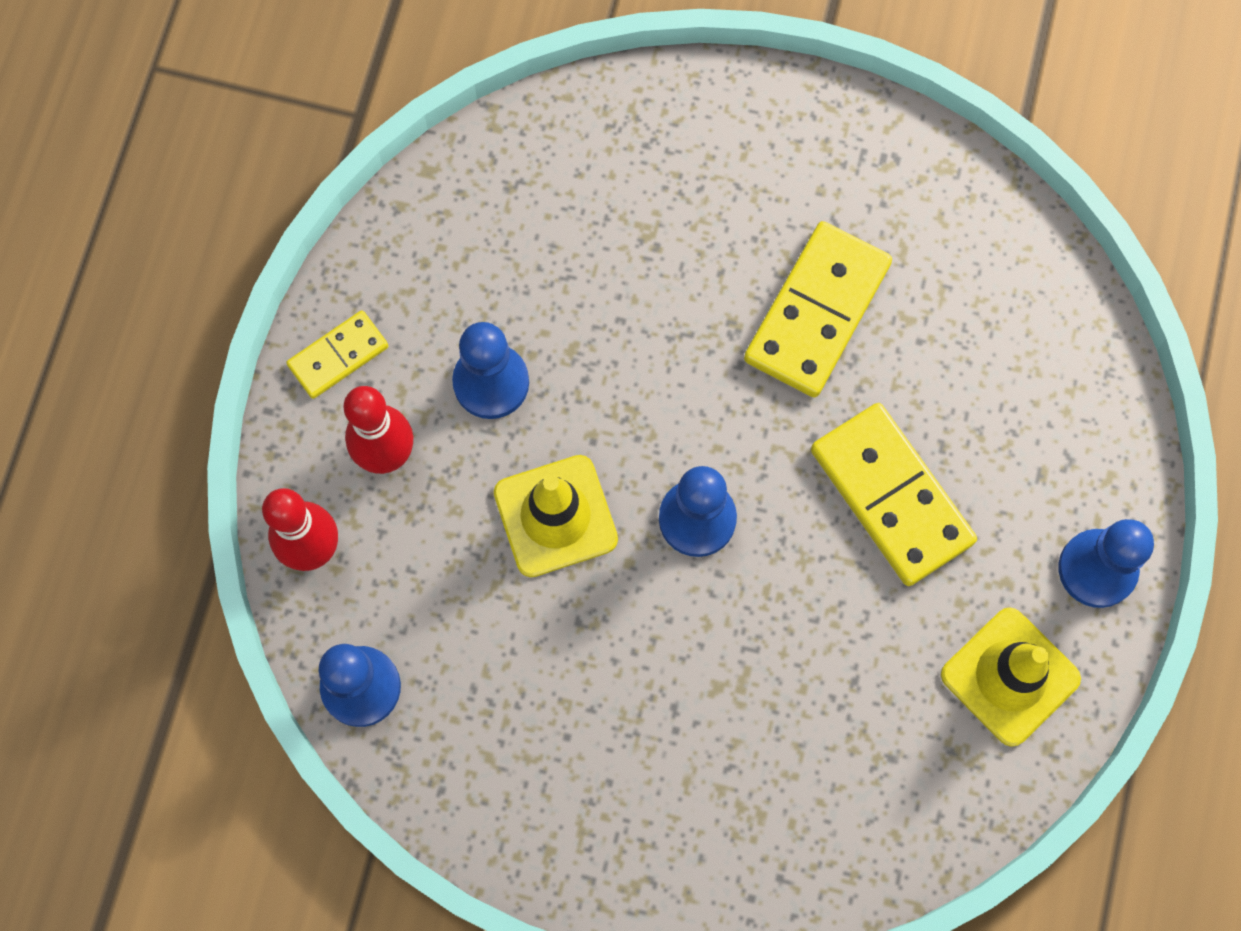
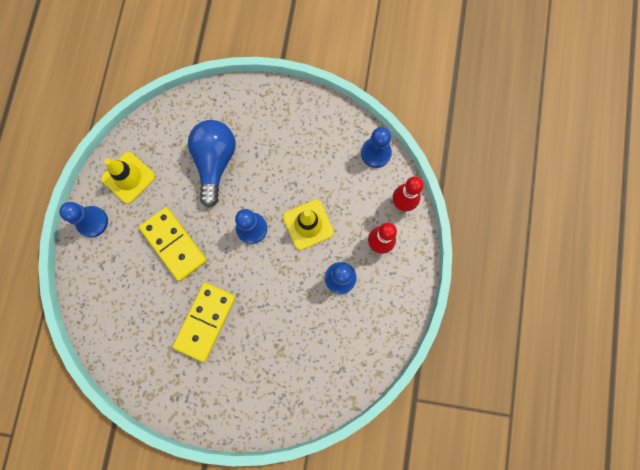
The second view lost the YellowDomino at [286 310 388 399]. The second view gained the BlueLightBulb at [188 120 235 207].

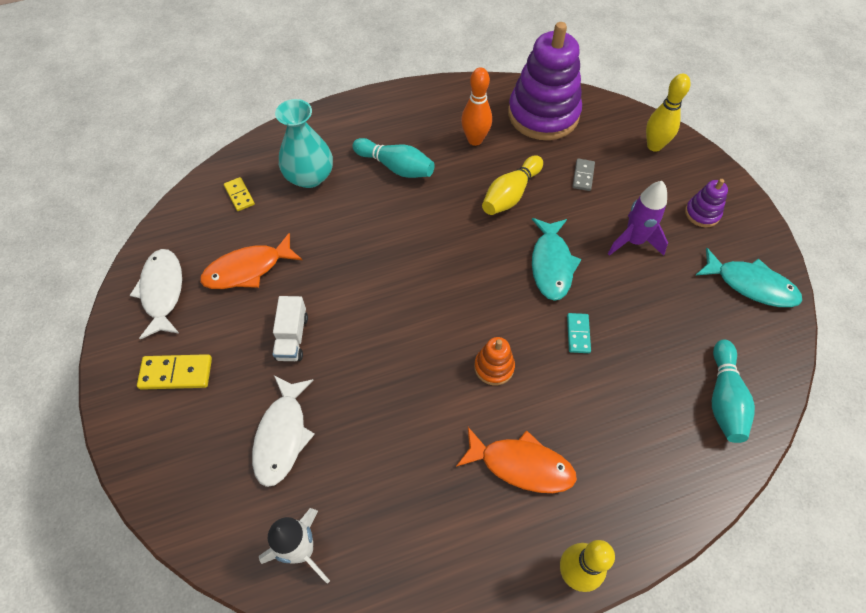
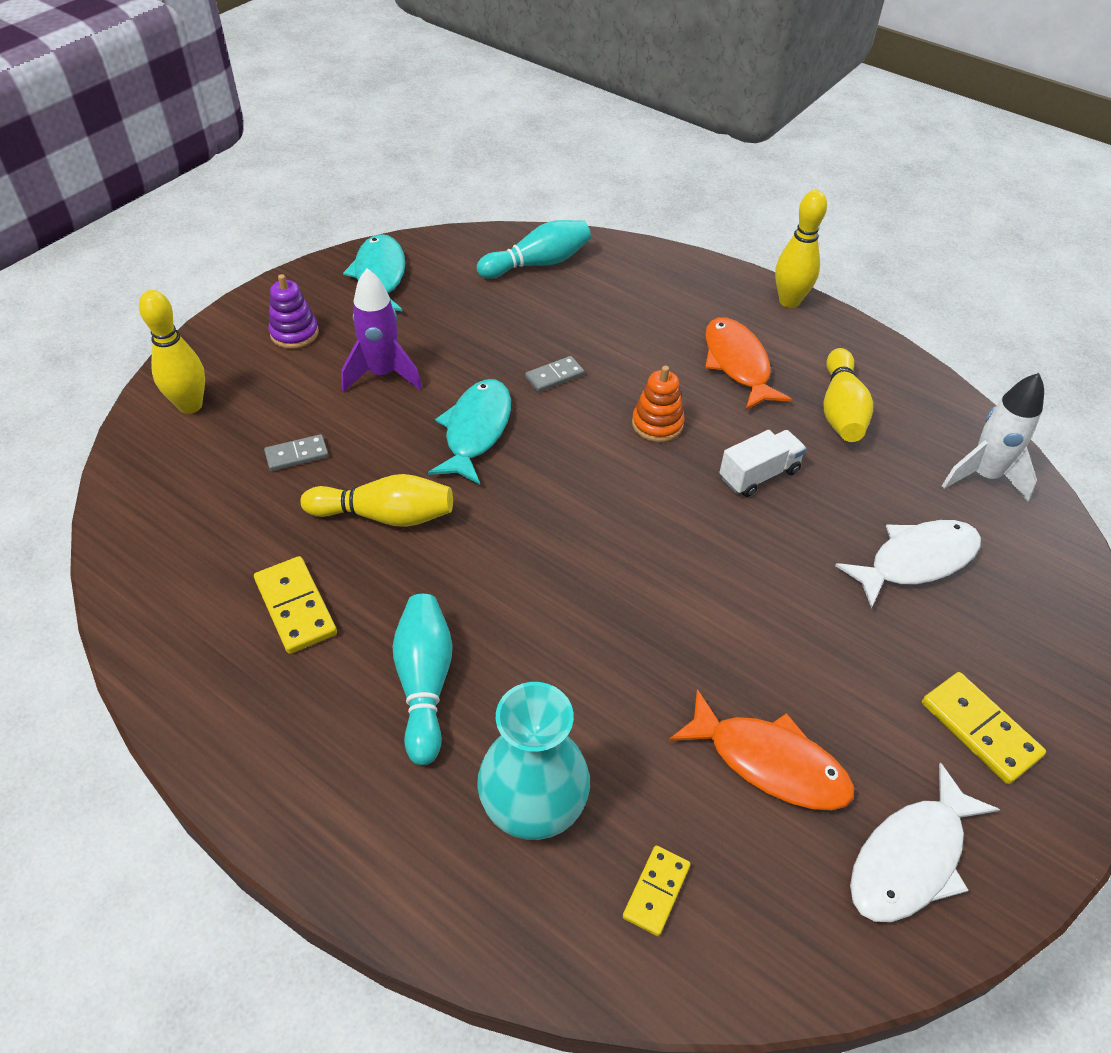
The second view lost the PurpleStackingToy at [508 22 582 140]. The second view gained the YellowBowlingPin at [824 348 873 442]. The WhiteTruck ended up elsewhere, having gone from [272 296 308 361] to [719 430 807 497]. Where the OrangeBowlingPin stood at [461 67 492 146], the YellowDomino came to stand at [254 556 337 654]. What was the TurquoiseDomino at [567 313 591 353] turned into the GreyDomino at [525 356 584 392]. The TurquoiseFish at [532 218 582 301] ended up facing another way, 45 degrees counterclockwise from before.

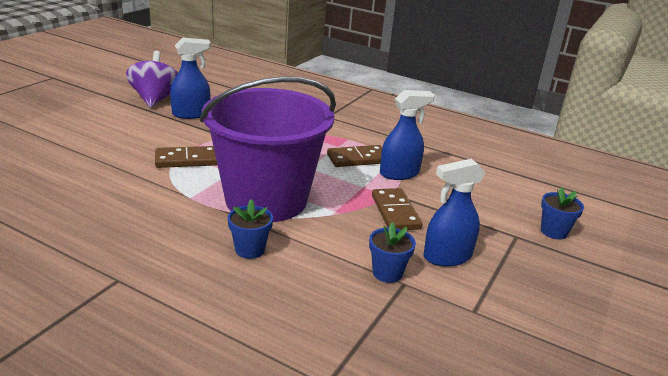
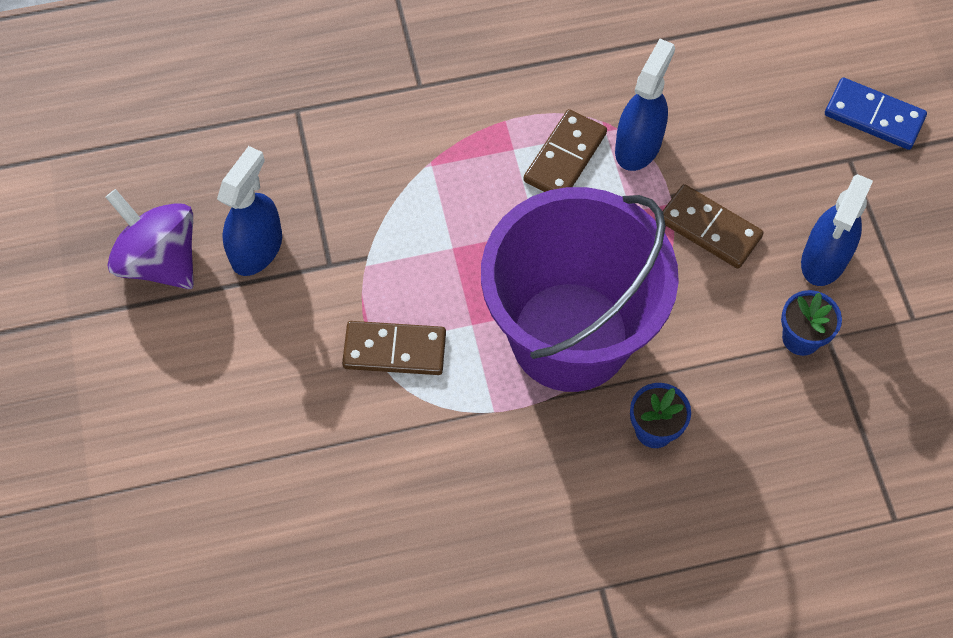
Where the BlueFlowerPot stood at [541 187 584 239], the BlueDomino came to stand at [825 78 927 150]. The BrownDomino at [155 146 217 168] ended up facing another way, 60 degrees clockwise from before.

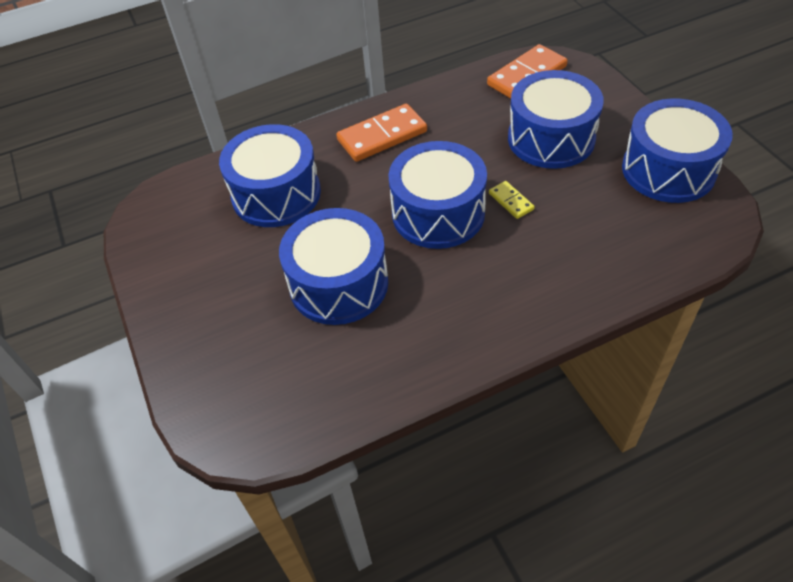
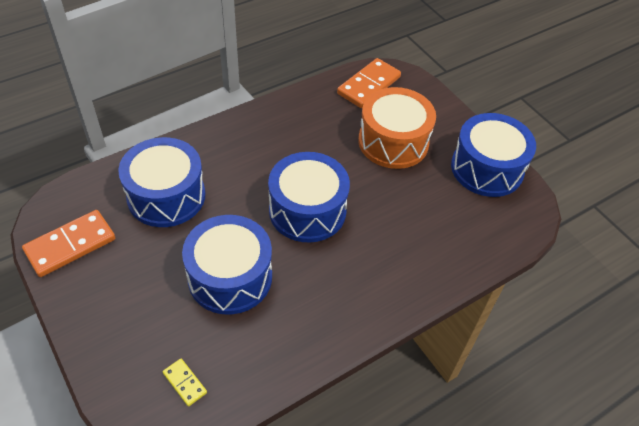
The OrangeDomino ended up elsewhere, having gone from [336 104 427 162] to [22 210 115 277]. The YellowDomino ended up elsewhere, having gone from [489 181 535 219] to [163 359 207 406]. What was the BlueDrum at [508 70 604 169] turned into the OrangeDrum at [358 87 436 169].

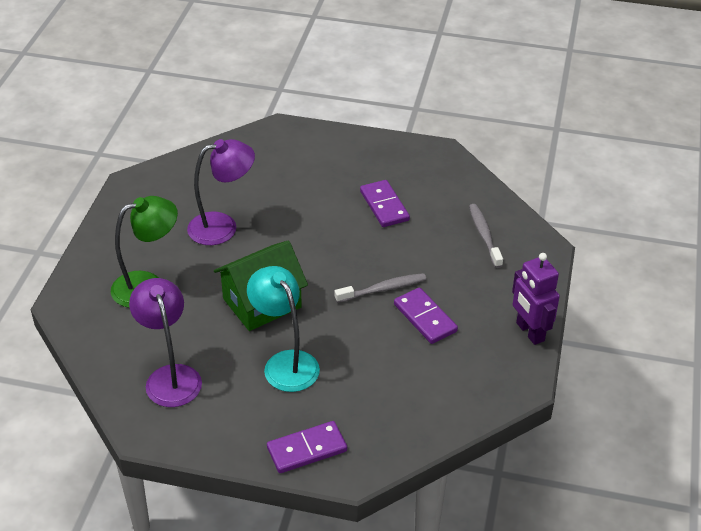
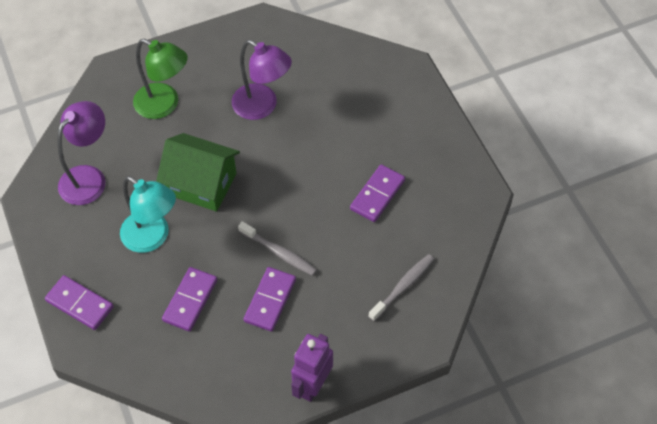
The second view gained the PurpleDomino at [162 267 217 332]. The TurquoiseLamp at [247 266 320 392] ended up facing another way, 105 degrees clockwise from before.

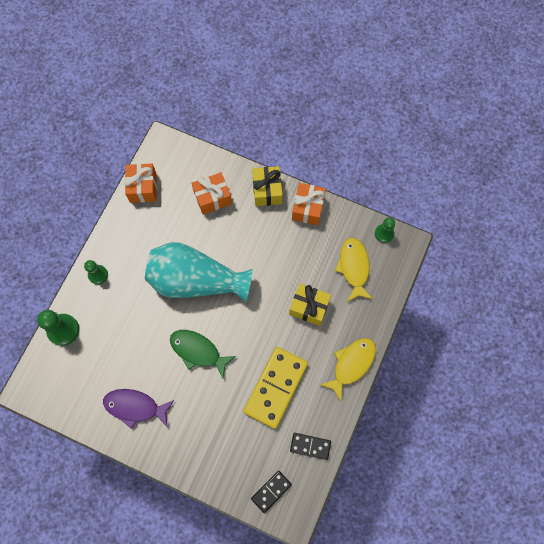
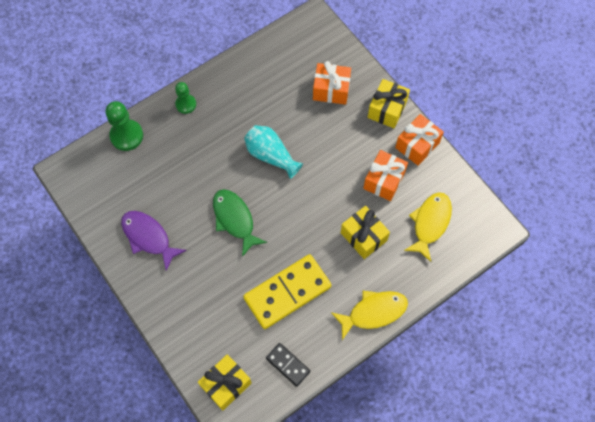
The second view lost the GreenPawn at [375 217 395 243]. The OrangeGift ended up elsewhere, having gone from [124 164 157 203] to [363 150 408 201]. Where the BlackDomino stood at [251 471 292 513], the YellowGift came to stand at [198 354 251 410]. The size of the TurquoiseVase at [145 242 253 302] changed by a factor of 0.56.

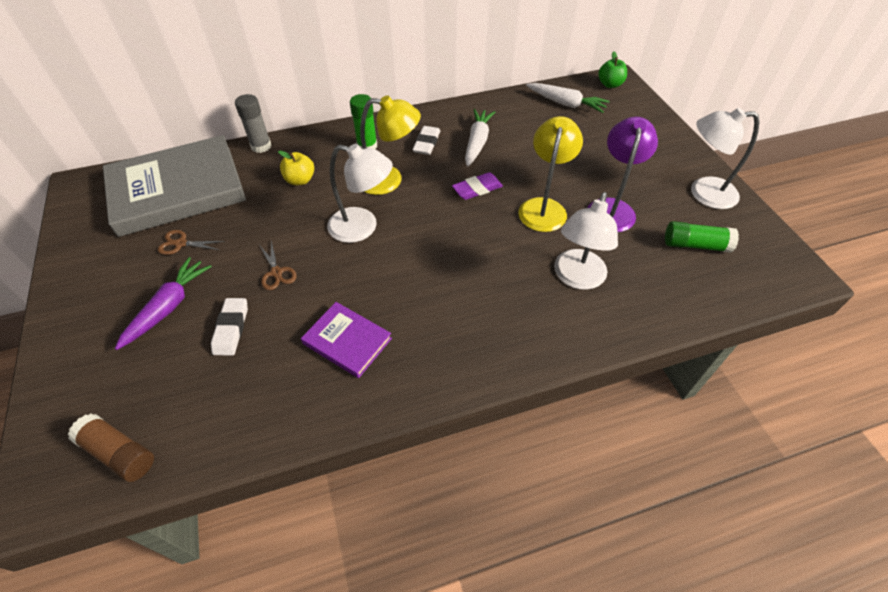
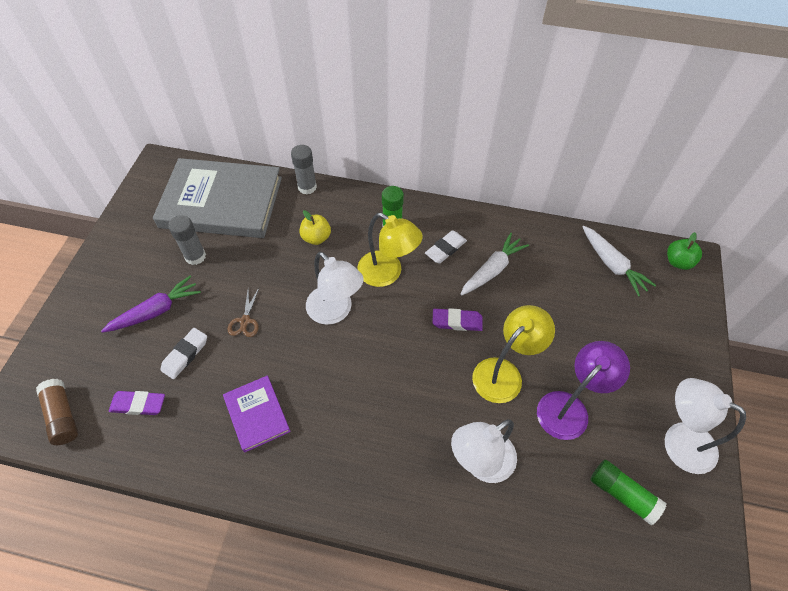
The second view gained the PurpleEraser at [109 391 165 415]. Where the BrownScissors stood at [158 230 225 255], the GreyGlueStick came to stand at [168 215 206 265].

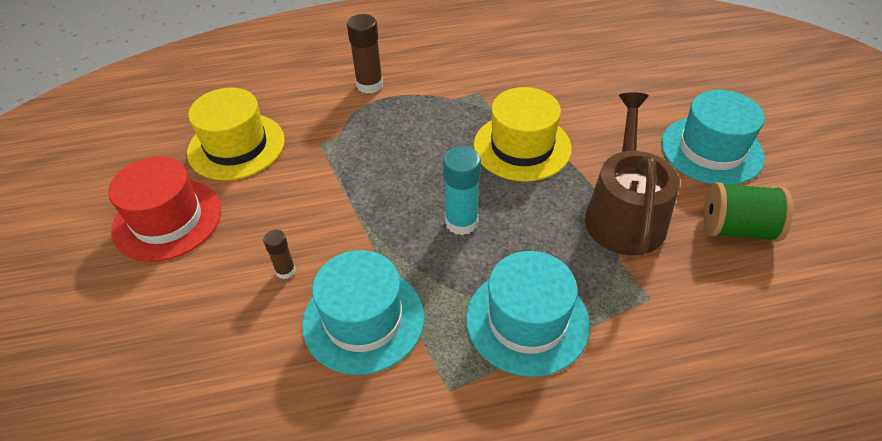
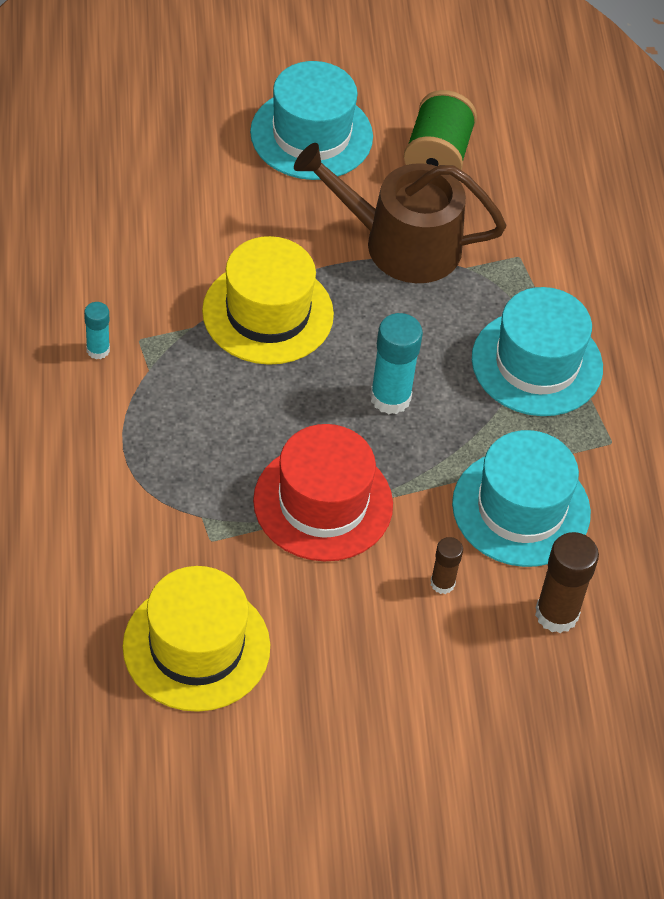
The second view gained the TurquoiseGlueStick at [84 302 110 359]. The RedHat ended up elsewhere, having gone from [108 156 221 262] to [253 424 393 562]. The BrownGlueStick ended up elsewhere, having gone from [347 14 383 94] to [535 532 599 633].

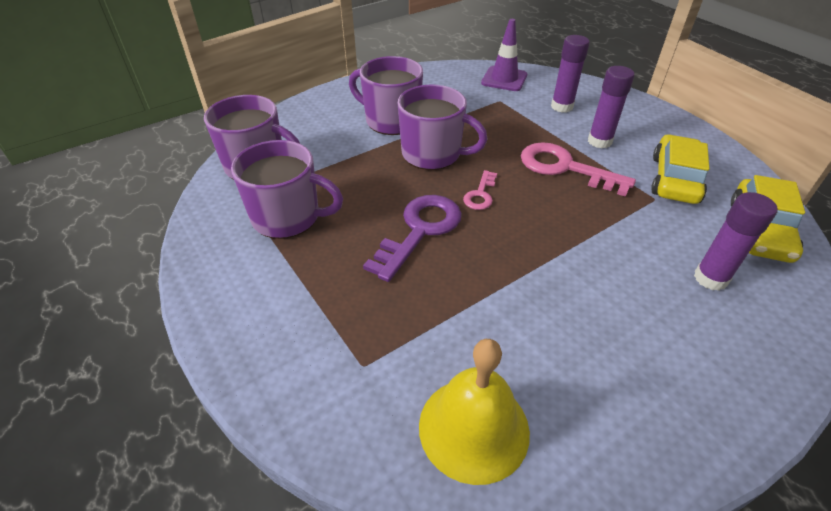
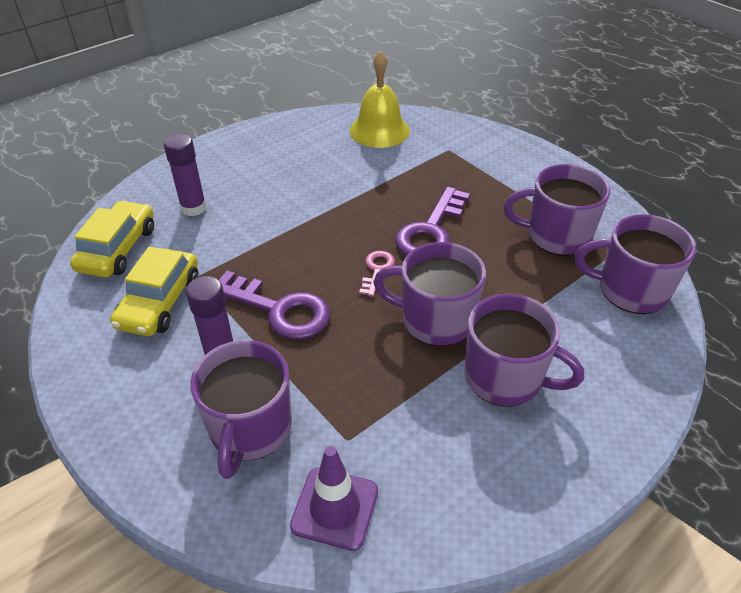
Where the PurpleGlueStick stood at [551 35 590 113], the PurpleMug came to stand at [190 340 292 479]. What was the PinkKey at [521 142 636 197] turned into the PurpleKey at [219 271 330 339].

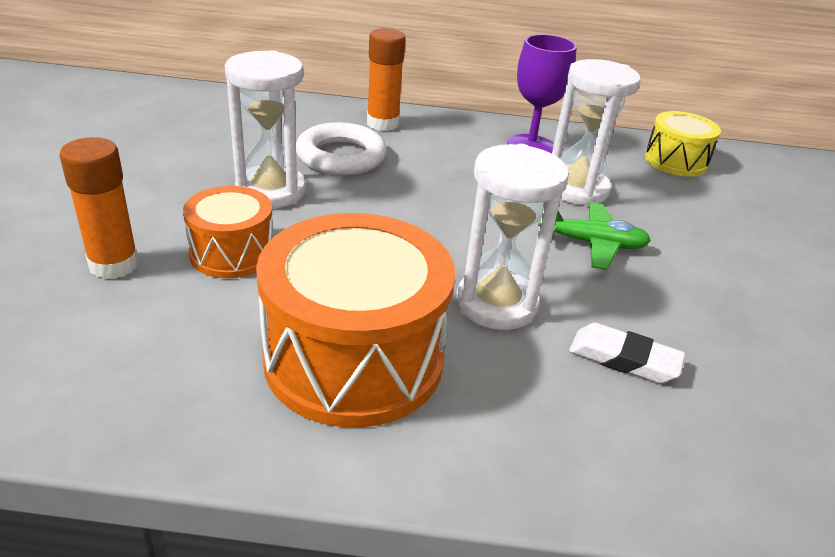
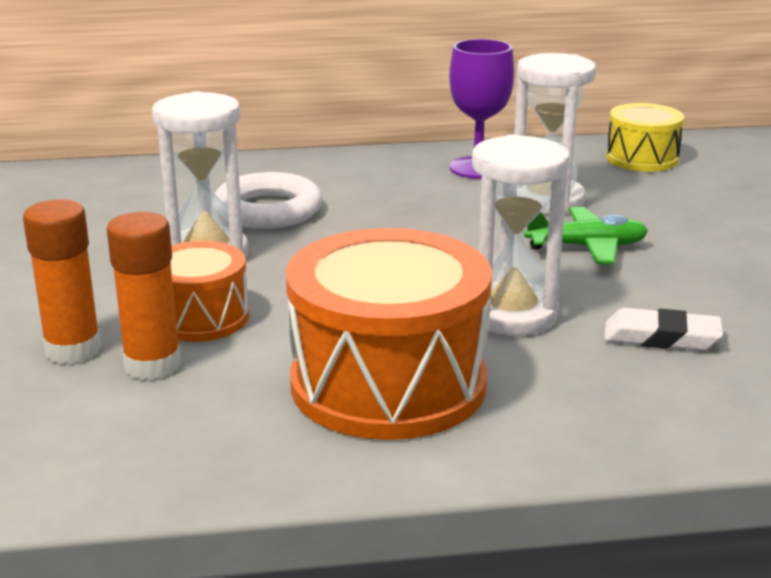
The OrangeGlueStick ended up elsewhere, having gone from [367 28 406 131] to [107 212 181 380].

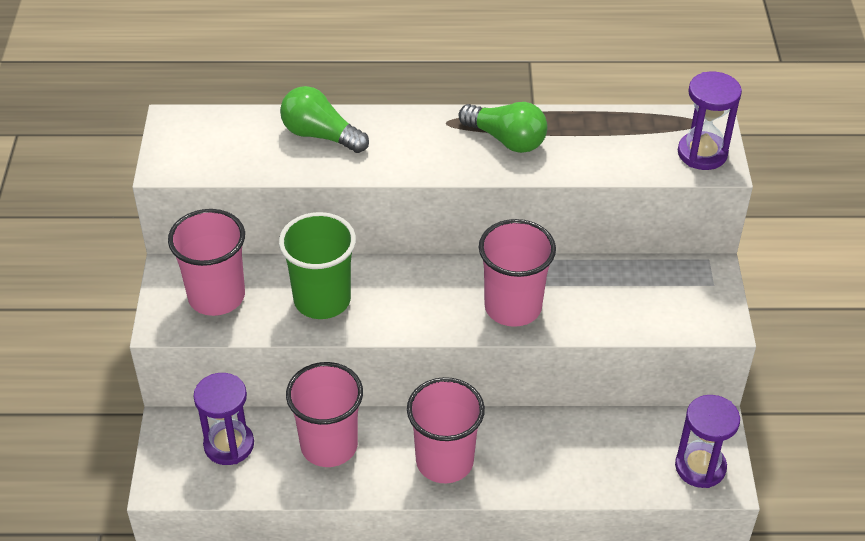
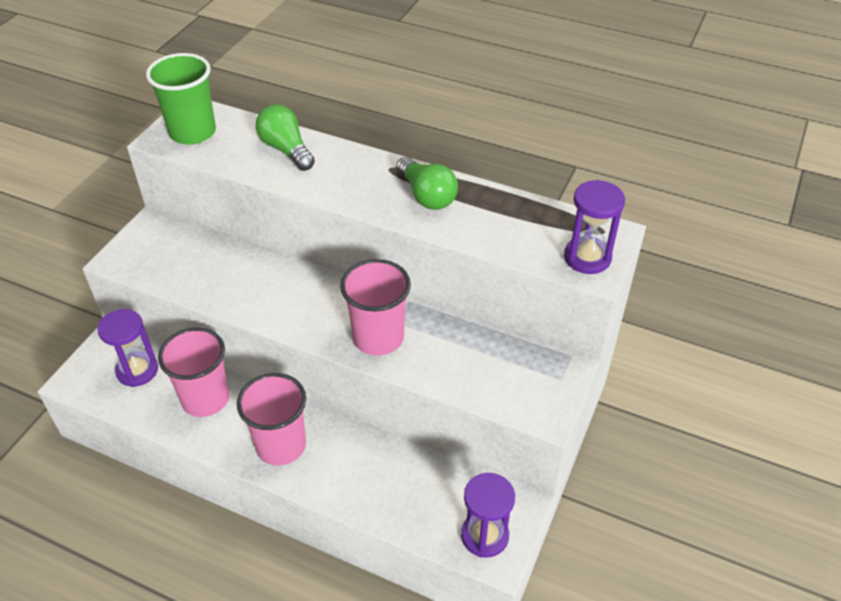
The second view lost the PinkCup at [168 209 245 316]. The GreenCup ended up elsewhere, having gone from [279 212 356 319] to [146 53 216 145].

